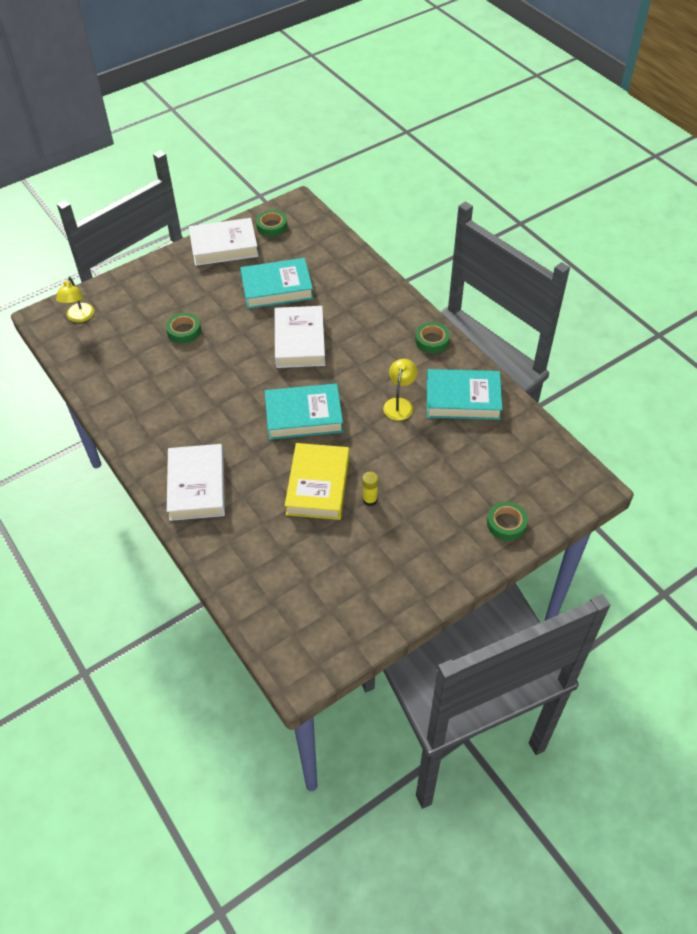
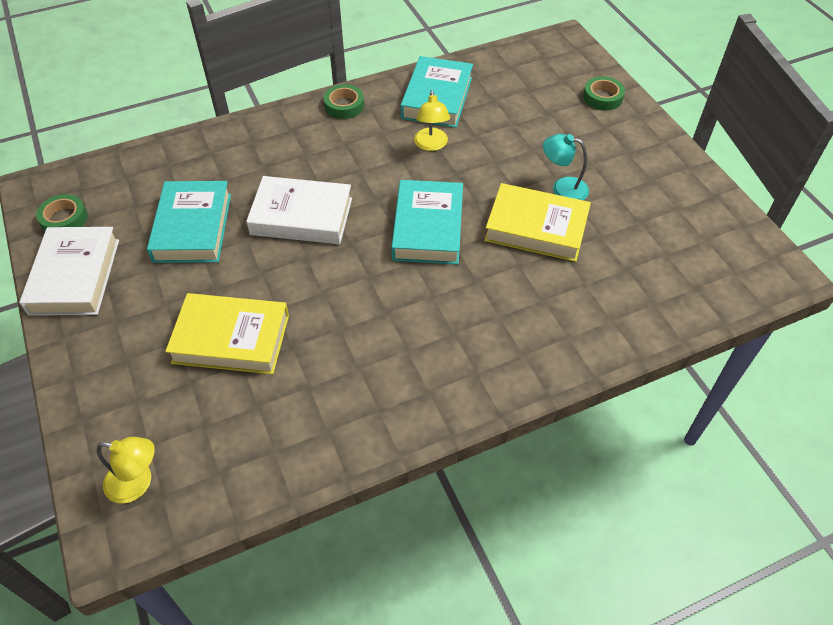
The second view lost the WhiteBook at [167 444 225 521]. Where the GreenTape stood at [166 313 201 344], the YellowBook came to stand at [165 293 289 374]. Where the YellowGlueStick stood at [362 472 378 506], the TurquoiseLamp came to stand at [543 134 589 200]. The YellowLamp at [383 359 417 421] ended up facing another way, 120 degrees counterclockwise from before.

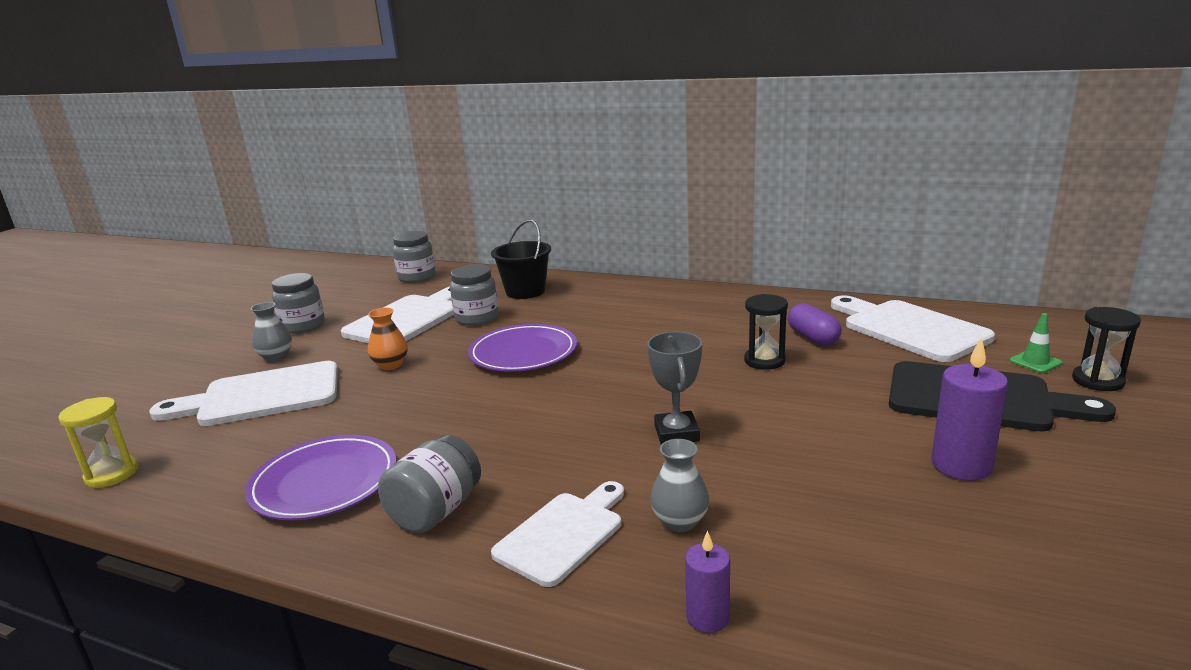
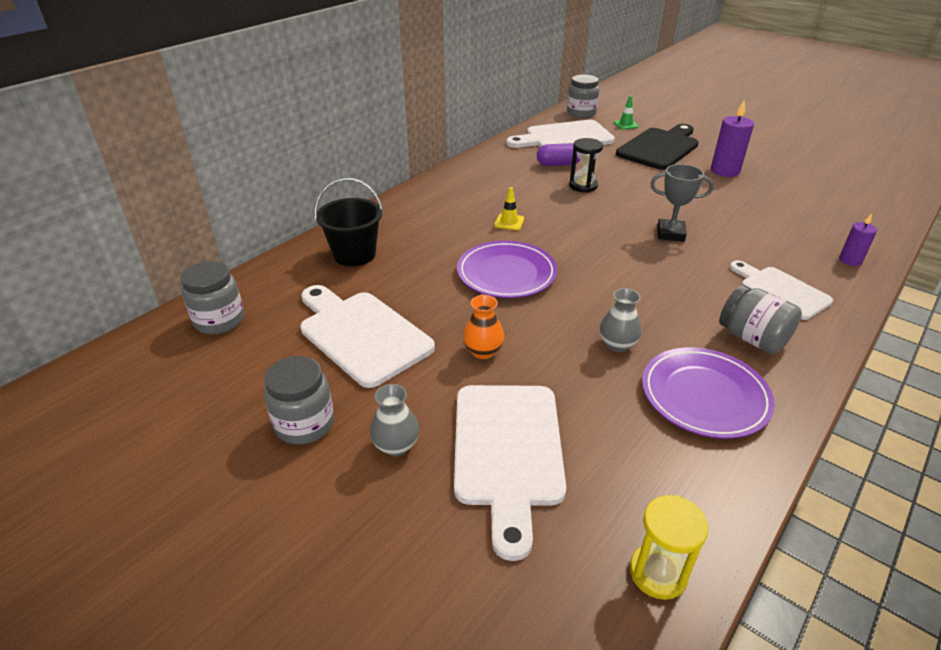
The second view lost the BlackHourglass at [1072 307 1141 391]. The second view gained the YellowTrafficCone at [494 187 524 230]. The GreyJar ended up elsewhere, having gone from [450 264 499 326] to [567 75 600 118]. The GreyVase ended up elsewhere, having gone from [650 439 709 532] to [600 288 641 352].

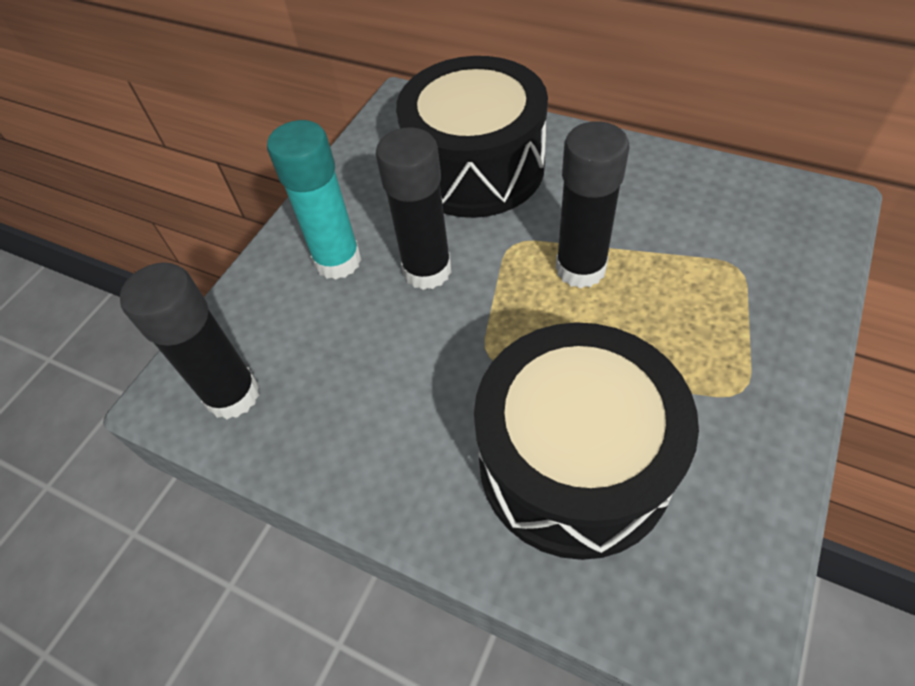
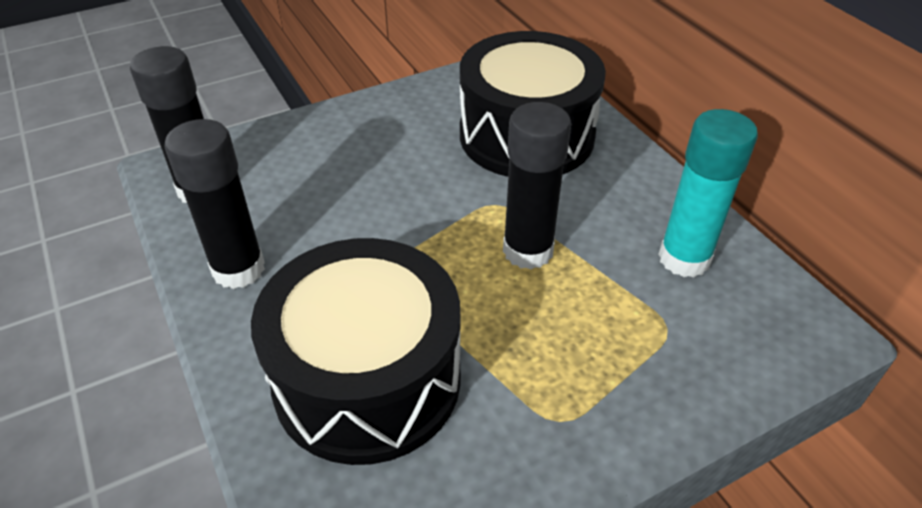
The TurquoiseGlueStick ended up elsewhere, having gone from [267 120 362 280] to [658 109 758 277]. The BlackGlueStick ended up elsewhere, having gone from [375 127 452 290] to [164 119 265 289].

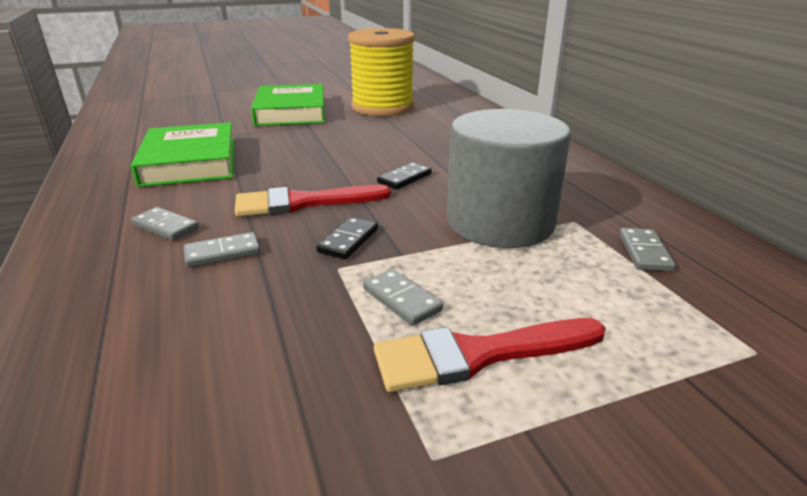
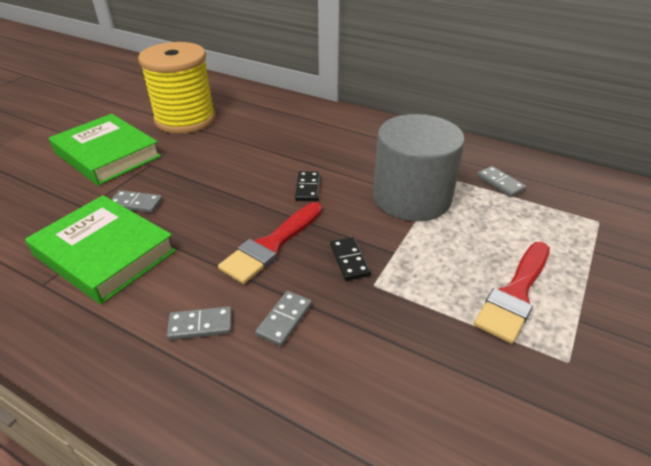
The GreyDomino ended up elsewhere, having gone from [363 269 443 326] to [111 190 162 213].

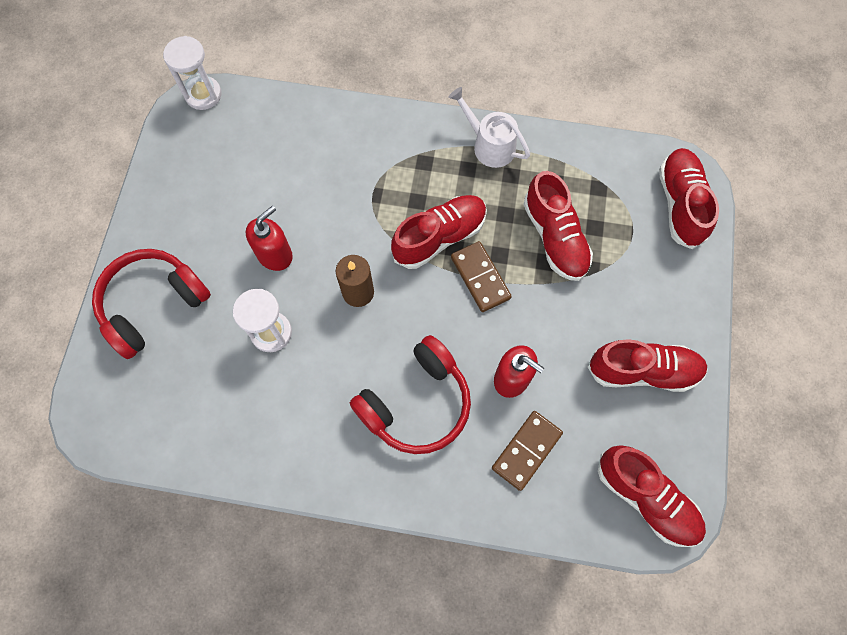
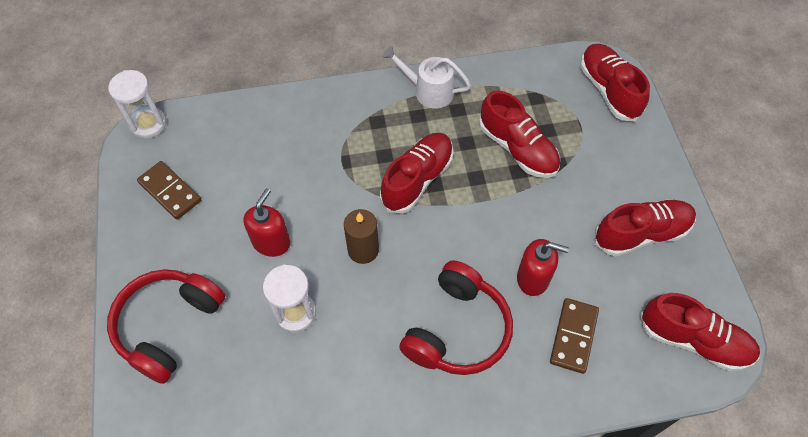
The BrownDomino ended up elsewhere, having gone from [451 241 512 312] to [137 161 201 220].

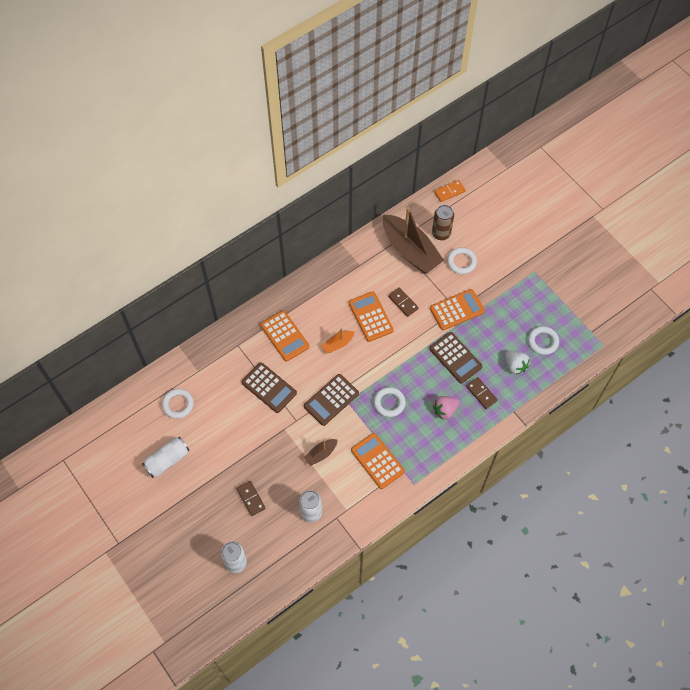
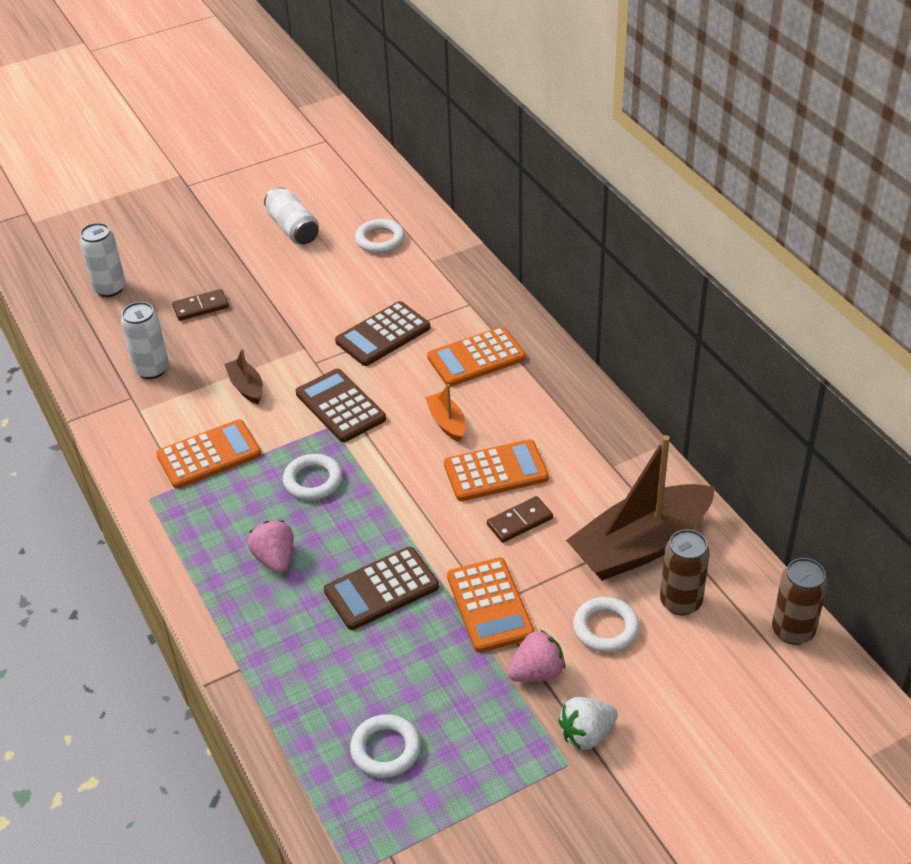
The second view lost the BrownDomino at [466 377 498 409]. The second view gained the PinkStrawberry at [507 630 565 682]. The WhiteStrawberry ended up elsewhere, having gone from [505 351 530 375] to [558 697 618 750]. Where the OrangeDomino stood at [434 180 466 202], the BrownCan came to stand at [772 558 828 645].

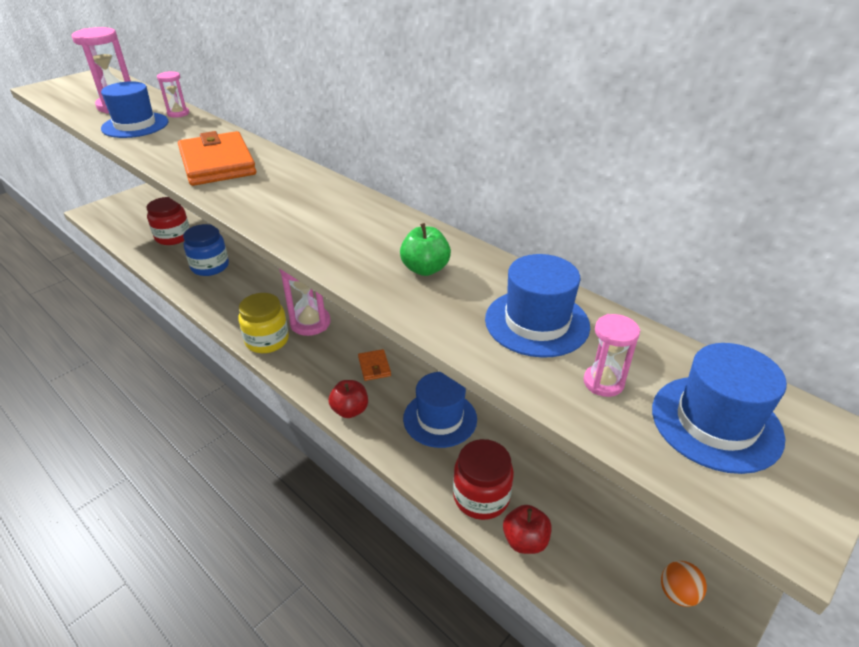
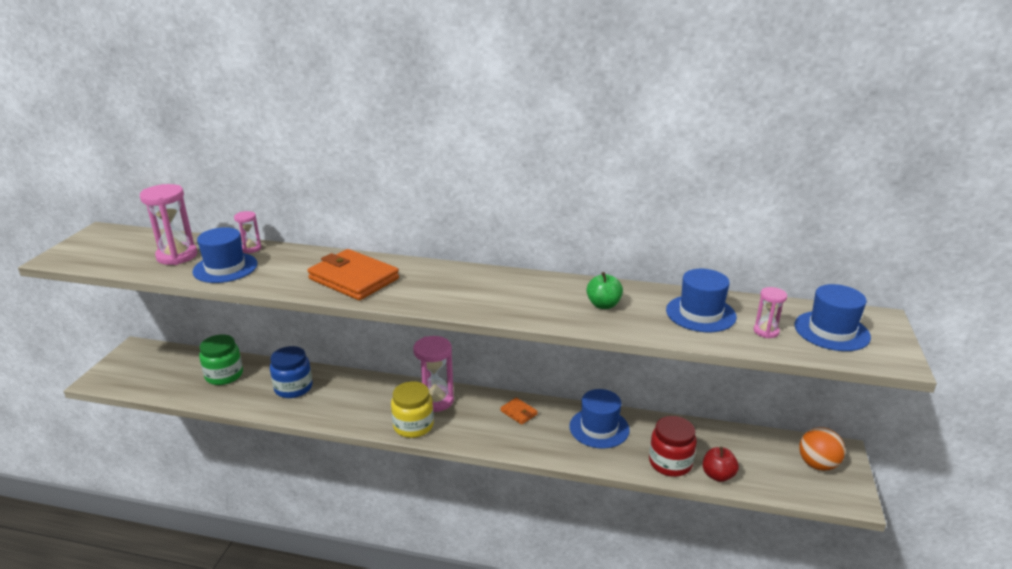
The second view lost the RedApple at [329 380 368 418]. What was the RedJar at [146 197 190 245] turned into the GreenJar at [199 335 243 385]. The size of the OrangeBall at [661 561 707 607] changed by a factor of 1.51.

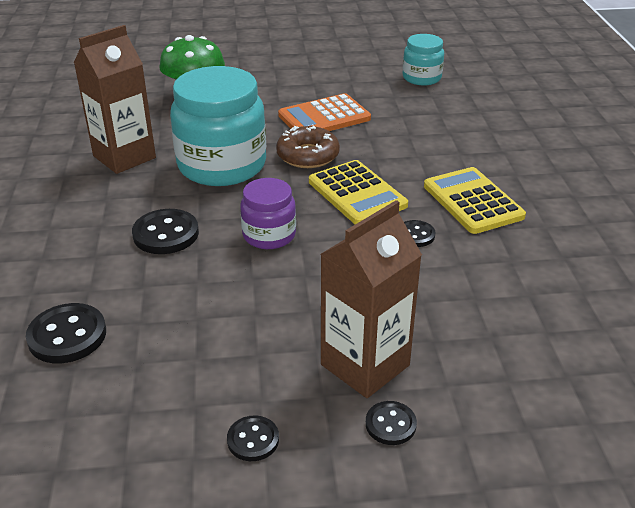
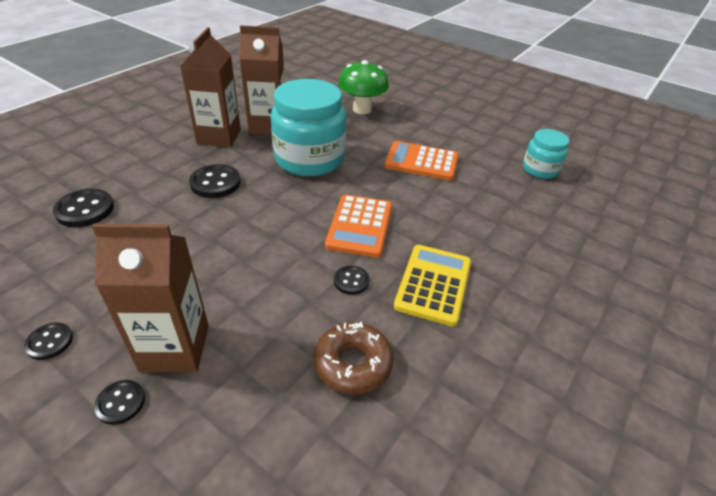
The second view lost the PurpleJar at [240 178 296 249]. The second view gained the BrownCarton at [180 27 241 147]. The BrownDonut ended up elsewhere, having gone from [276 125 340 168] to [314 322 394 394]. What was the YellowCalculator at [309 160 408 224] turned into the OrangeCalculator at [325 195 392 258].

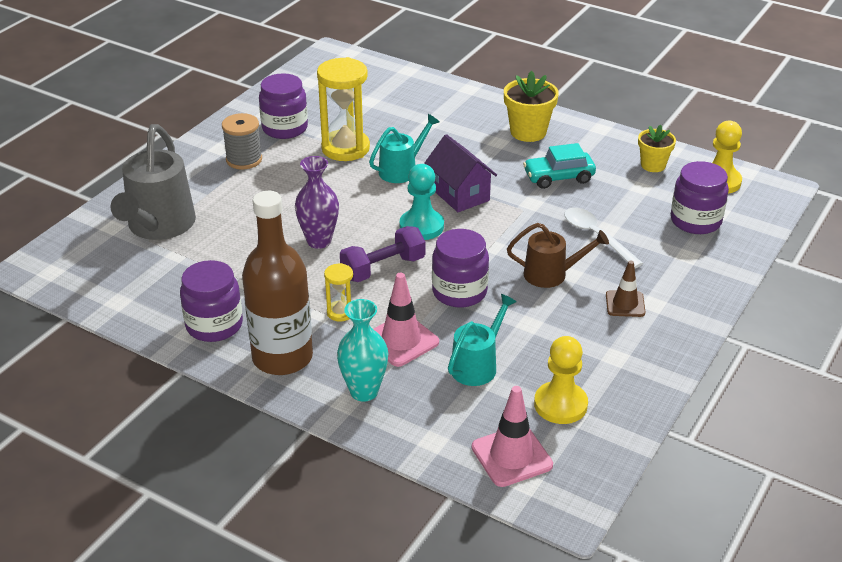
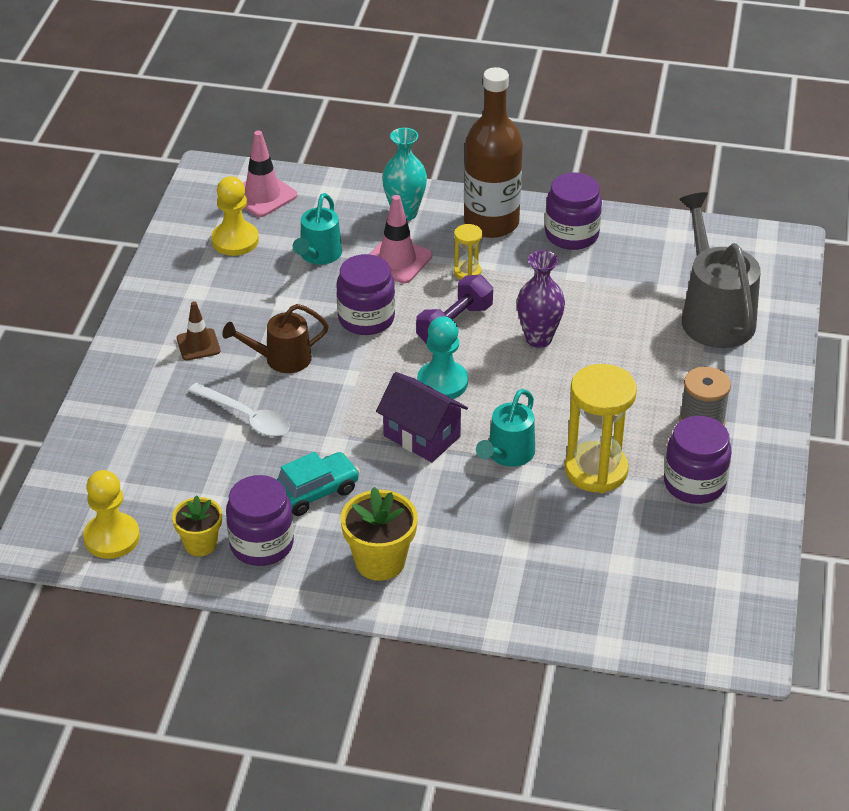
The PurpleJar ended up elsewhere, having gone from [671 161 729 234] to [226 475 294 566].

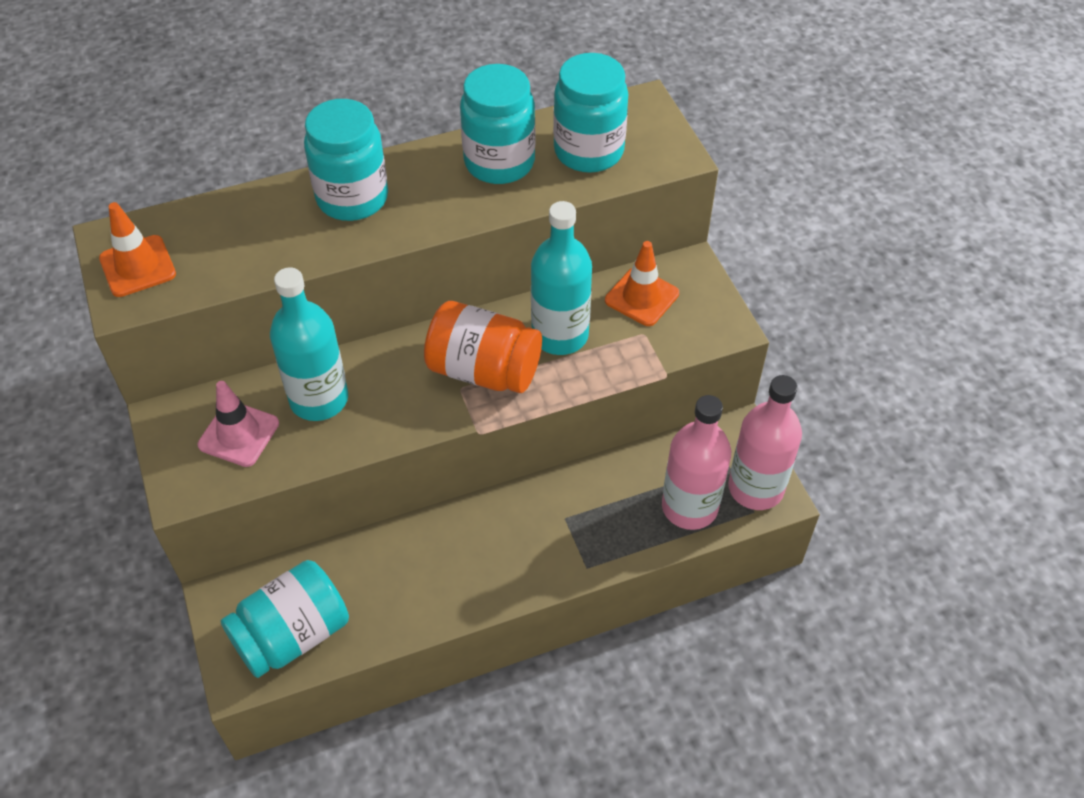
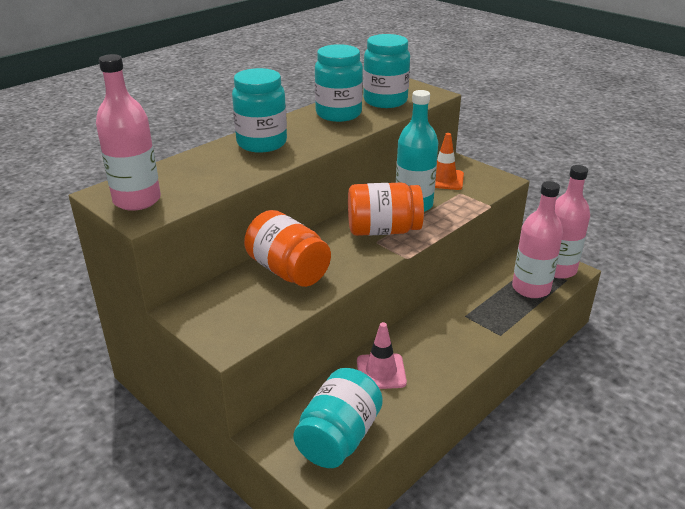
The PinkTrafficCone ended up elsewhere, having gone from [198 381 279 467] to [357 322 407 389]. Where the OrangeTrafficCone stood at [99 202 176 297], the PinkBottle came to stand at [96 54 161 211]. Where the TurquoiseBottle stood at [270 268 348 421], the OrangeJar came to stand at [244 210 331 287].

